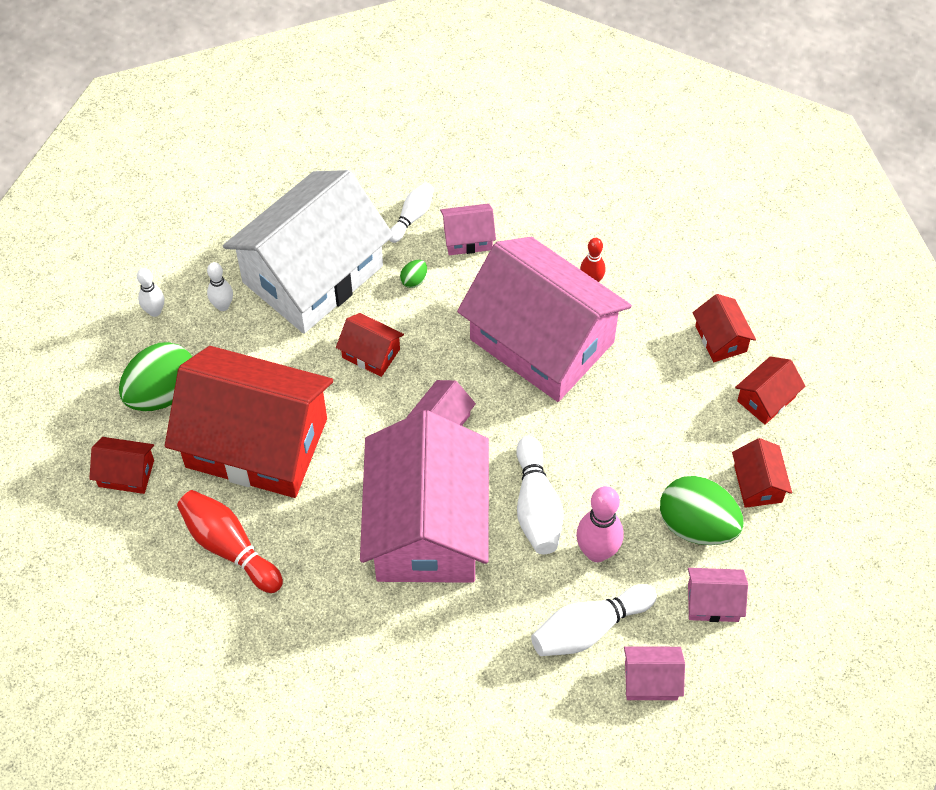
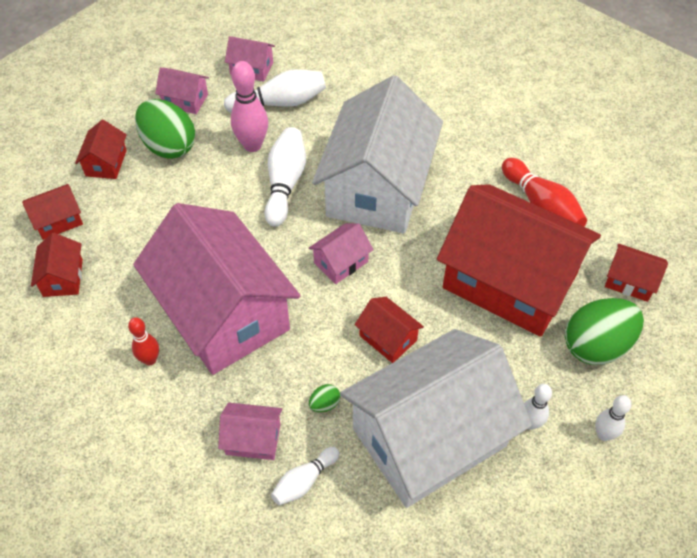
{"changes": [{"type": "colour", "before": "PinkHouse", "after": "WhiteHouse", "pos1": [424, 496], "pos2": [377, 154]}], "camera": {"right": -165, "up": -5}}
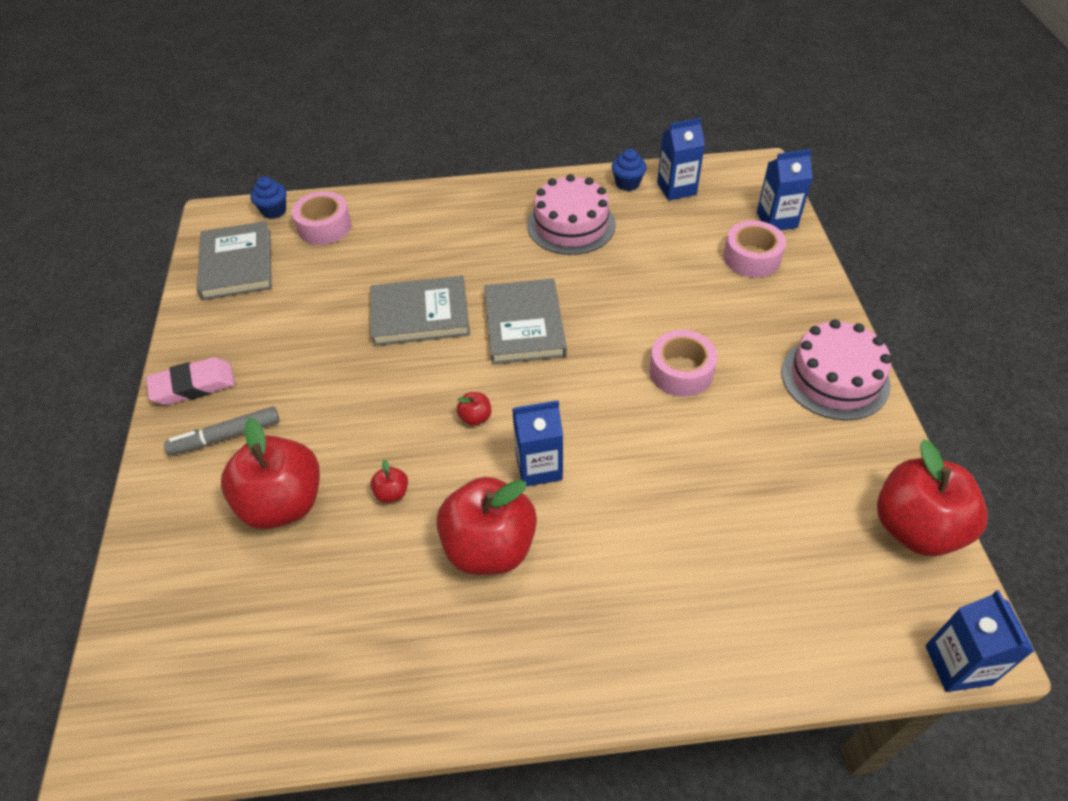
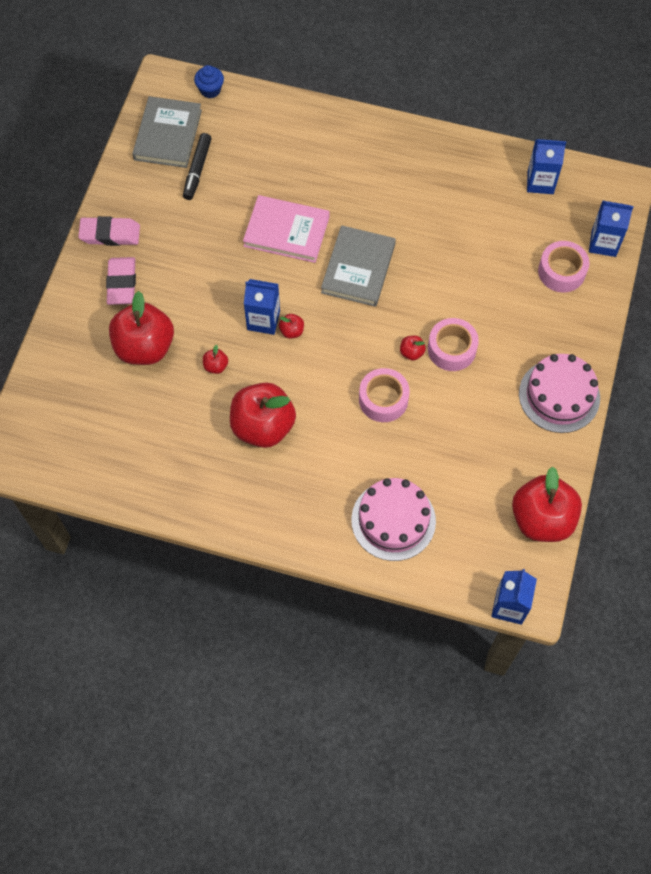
{"changes": [{"type": "exchanged", "before": "GreyMarker", "after": "PinkEraser", "pos1": [222, 431], "pos2": [121, 281]}, {"type": "relocated", "before": "PinkTape", "pos1": [321, 218], "pos2": [384, 395]}, {"type": "colour", "before": "GreyBook", "after": "PinkBook", "pos1": [420, 311], "pos2": [286, 229]}, {"type": "relocated", "before": "BlueCarton", "pos1": [537, 443], "pos2": [262, 307]}, {"type": "relocated", "before": "PinkCake", "pos1": [571, 214], "pos2": [393, 519]}, {"type": "missing", "before": "BlueCupcake", "pos1": [629, 170]}, {"type": "appeared", "after": "BlackMarker", "pos2": [197, 166]}, {"type": "appeared", "after": "RedApple", "pos2": [413, 348]}], "camera": {"right": 20, "up": 15}}
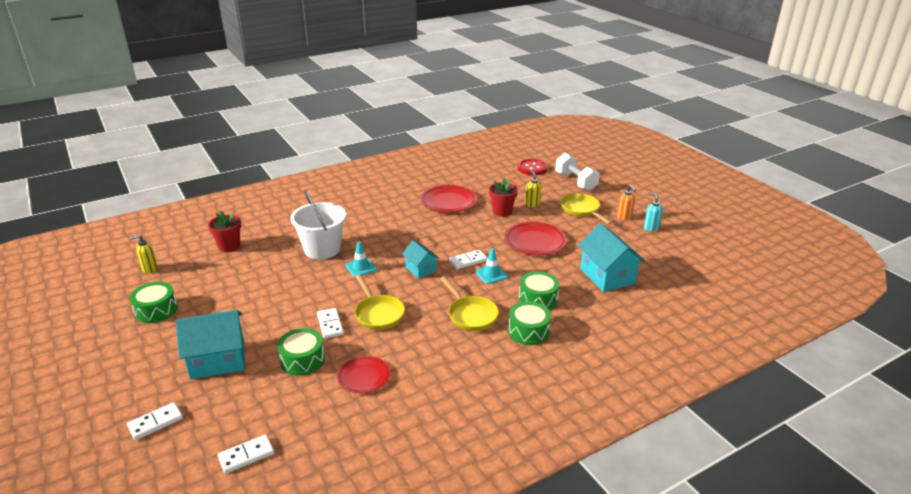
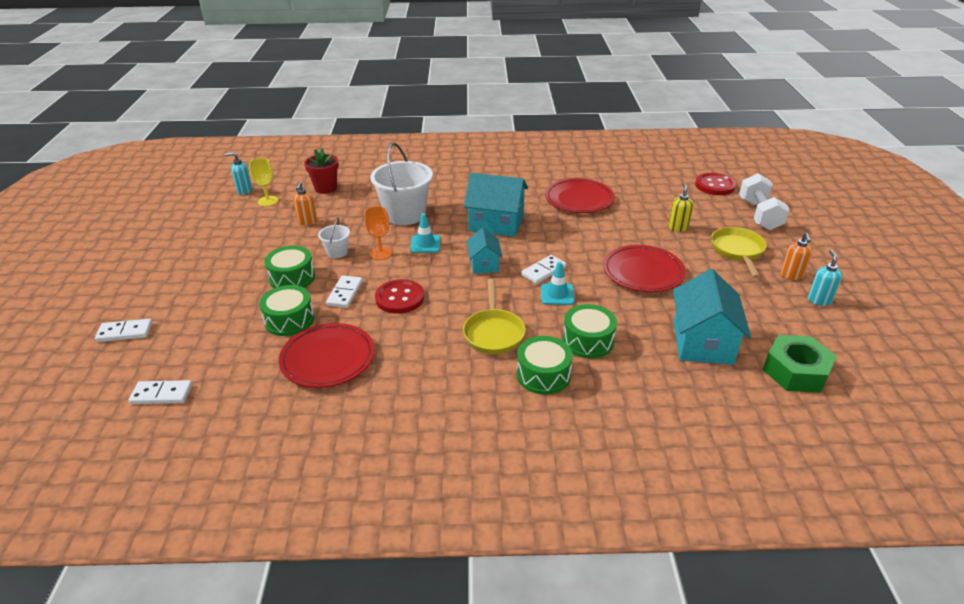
{"changes": [{"type": "colour", "before": "YellowSoapDispenser", "after": "TurquoiseSoapDispenser", "pos1": [143, 254], "pos2": [238, 173]}, {"type": "relocated", "before": "GreenDrum", "pos1": [154, 302], "pos2": [289, 267]}, {"type": "relocated", "before": "TurquoiseHouse", "pos1": [210, 344], "pos2": [496, 205]}, {"type": "size", "before": "RedPlate", "pos1": [363, 374], "pos2": [327, 355], "scale": 1.54}, {"type": "exchanged", "before": "YellowPan", "after": "RedButton", "pos1": [380, 302], "pos2": [399, 296]}, {"type": "spun", "before": "WhiteDomino", "pos1": [468, 259], "pos2": [543, 269], "turn": -45}, {"type": "missing", "before": "RedFlowerPot", "pos1": [503, 197]}, {"type": "appeared", "after": "YellowGoblet", "pos2": [263, 182]}, {"type": "appeared", "after": "OrangeSoapDispenser", "pos2": [305, 203]}, {"type": "appeared", "after": "WhiteBucket", "pos2": [334, 237]}, {"type": "appeared", "after": "OrangeGoblet", "pos2": [378, 233]}, {"type": "appeared", "after": "GreenNut", "pos2": [800, 364]}], "camera": {"right": 30, "up": 5}}
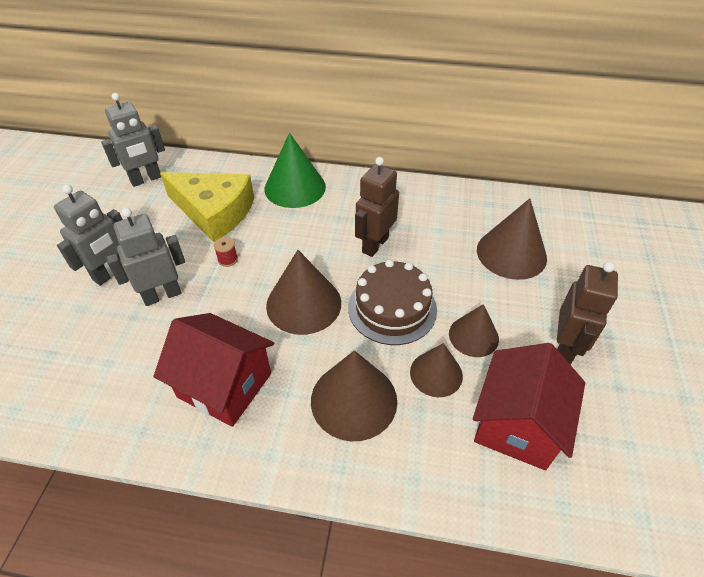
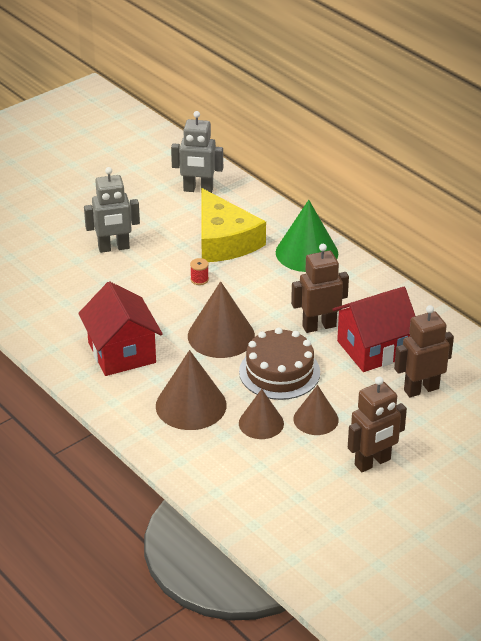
{"changes": [{"type": "missing", "before": "GreyRobot", "pos1": [145, 257]}, {"type": "relocated", "before": "RedHouse", "pos1": [529, 406], "pos2": [373, 329]}, {"type": "exchanged", "before": "BrownCone", "after": "BrownRobot", "pos1": [512, 239], "pos2": [424, 351]}], "camera": {"right": 40, "up": -10}}
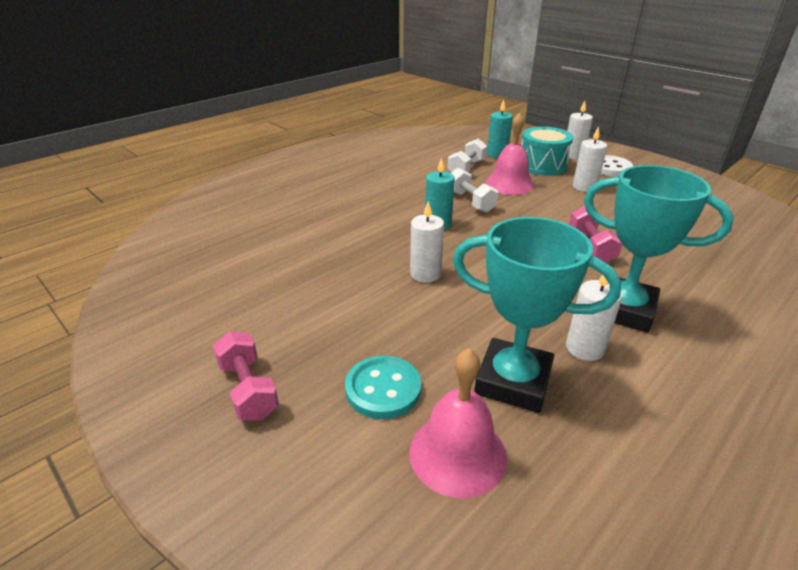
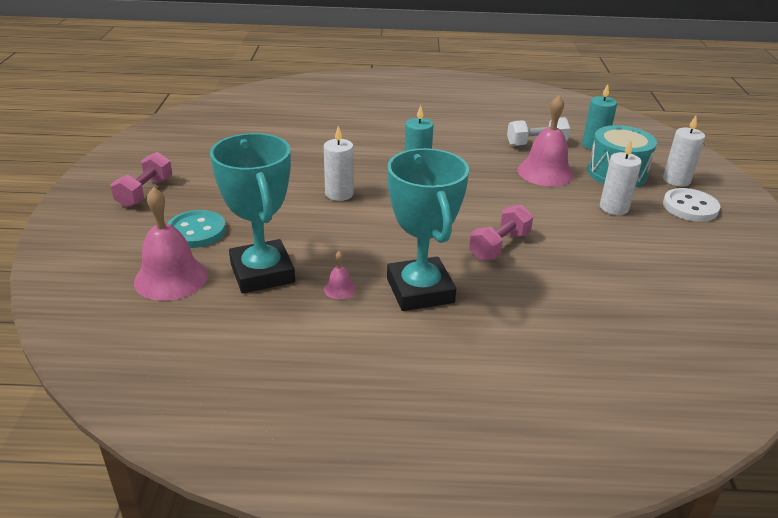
{"changes": [{"type": "missing", "before": "WhiteDumbbell", "pos1": [475, 190]}, {"type": "exchanged", "before": "WhiteCandle", "after": "PinkBell", "pos1": [594, 317], "pos2": [340, 275]}], "camera": {"right": 45, "up": 0}}
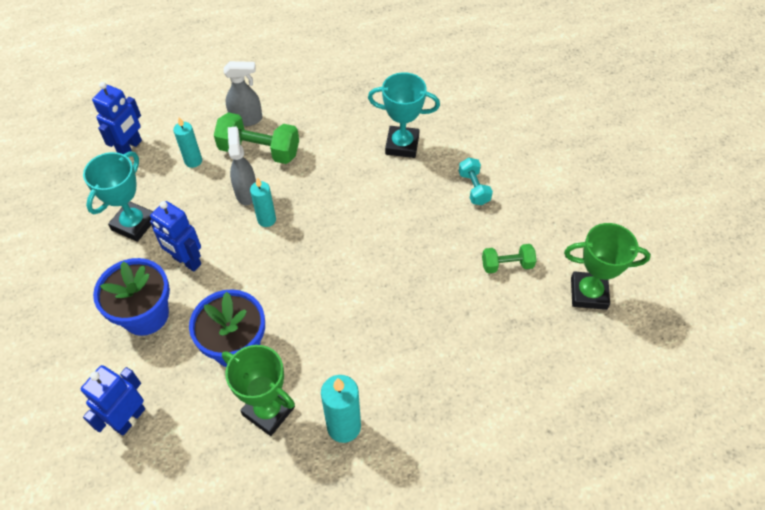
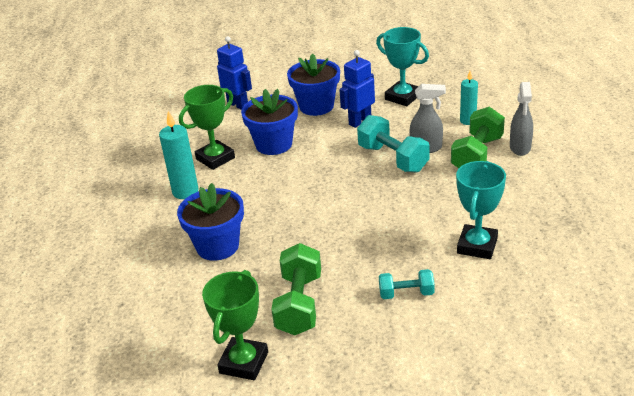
{"changes": [{"type": "missing", "before": "BlueRobot", "pos1": [117, 118]}, {"type": "exchanged", "before": "TurquoiseCandle", "after": "TurquoiseDumbbell", "pos1": [263, 202], "pos2": [393, 144]}, {"type": "size", "before": "GreenDumbbell", "pos1": [509, 258], "pos2": [296, 289], "scale": 1.72}, {"type": "appeared", "after": "BlueFlowerPot", "pos2": [210, 222]}], "camera": {"right": 105, "up": -20}}
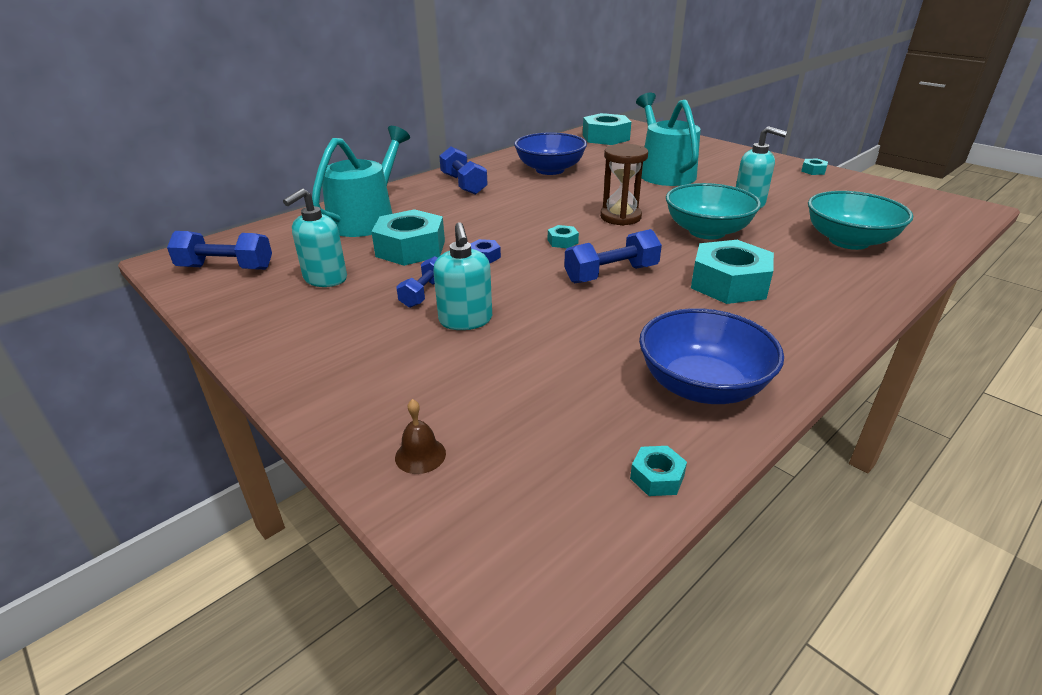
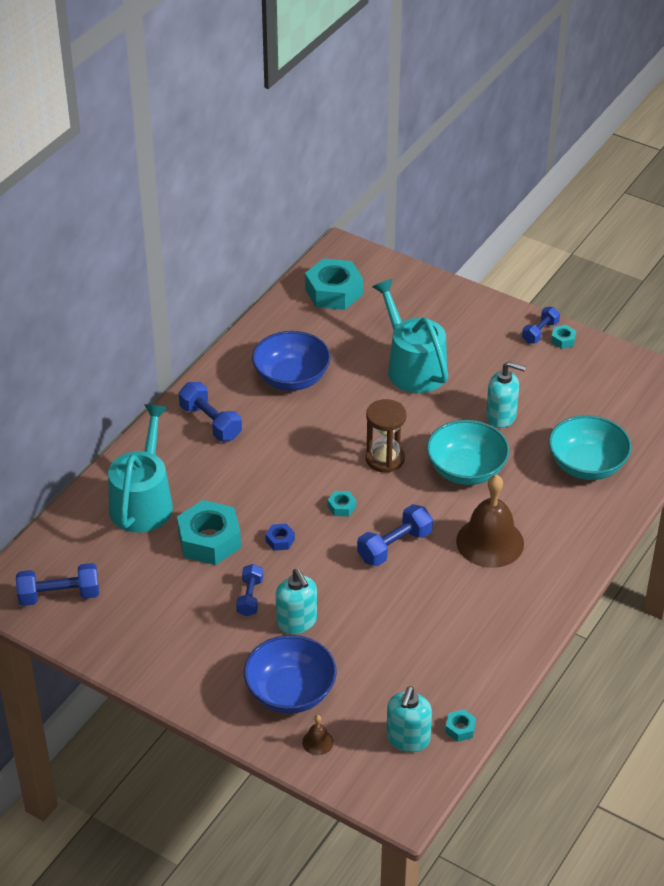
{"changes": [{"type": "relocated", "before": "TurquoiseSoapDispenser", "pos1": [315, 237], "pos2": [409, 719]}, {"type": "relocated", "before": "BlueBowl", "pos1": [711, 356], "pos2": [290, 674]}, {"type": "exchanged", "before": "TurquoiseNut", "after": "BrownBell", "pos1": [732, 272], "pos2": [490, 521]}, {"type": "appeared", "after": "BlueDumbbell", "pos2": [541, 325]}], "camera": {"right": -15, "up": 10}}
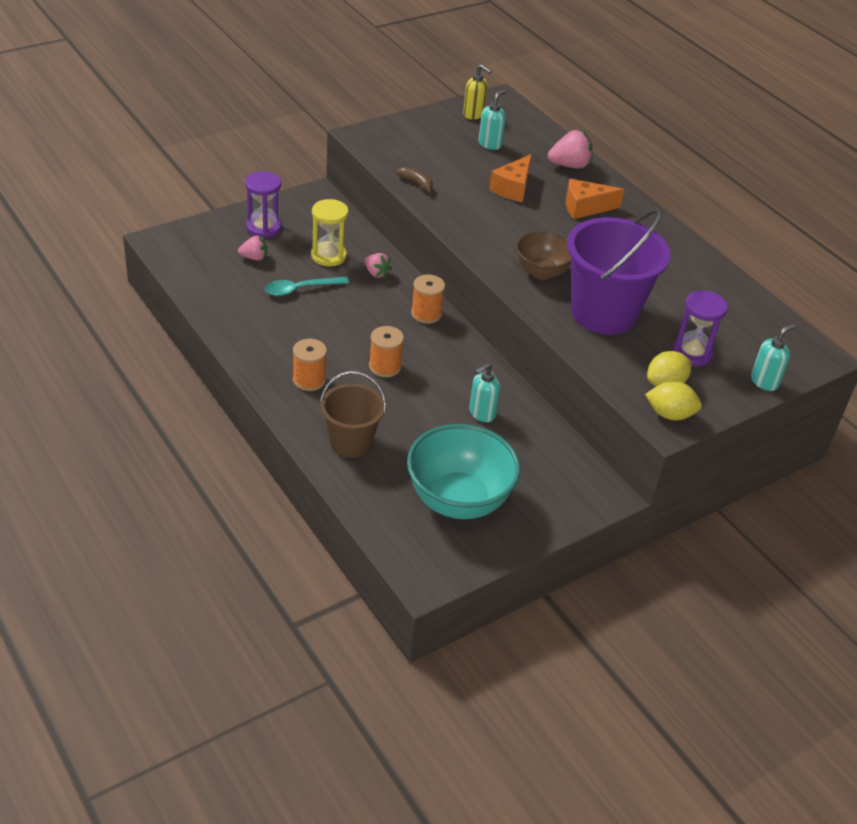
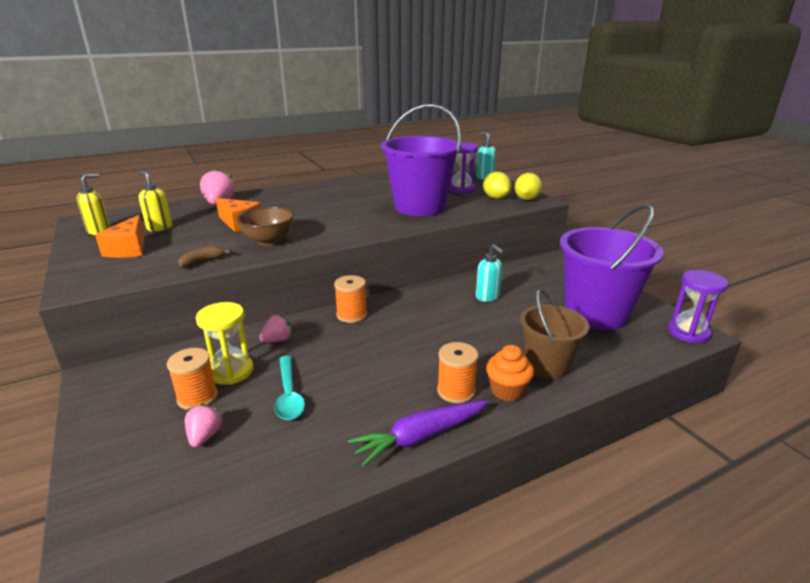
{"changes": [{"type": "relocated", "before": "PurpleHourglass", "pos1": [263, 204], "pos2": [698, 306]}, {"type": "relocated", "before": "OrangeSpool", "pos1": [386, 351], "pos2": [192, 379]}, {"type": "exchanged", "before": "TurquoiseBowl", "after": "PurpleBucket", "pos1": [463, 471], "pos2": [612, 267]}, {"type": "colour", "before": "TurquoiseSoapDispenser", "after": "YellowSoapDispenser", "pos1": [492, 120], "pos2": [156, 201]}, {"type": "relocated", "before": "BrownBowl", "pos1": [543, 255], "pos2": [265, 226]}, {"type": "relocated", "before": "OrangeCheese", "pos1": [595, 199], "pos2": [120, 236]}, {"type": "appeared", "after": "PurpleCarrot", "pos2": [418, 434]}, {"type": "appeared", "after": "OrangeCupcake", "pos2": [510, 373]}], "camera": {"right": -80, "up": -15}}
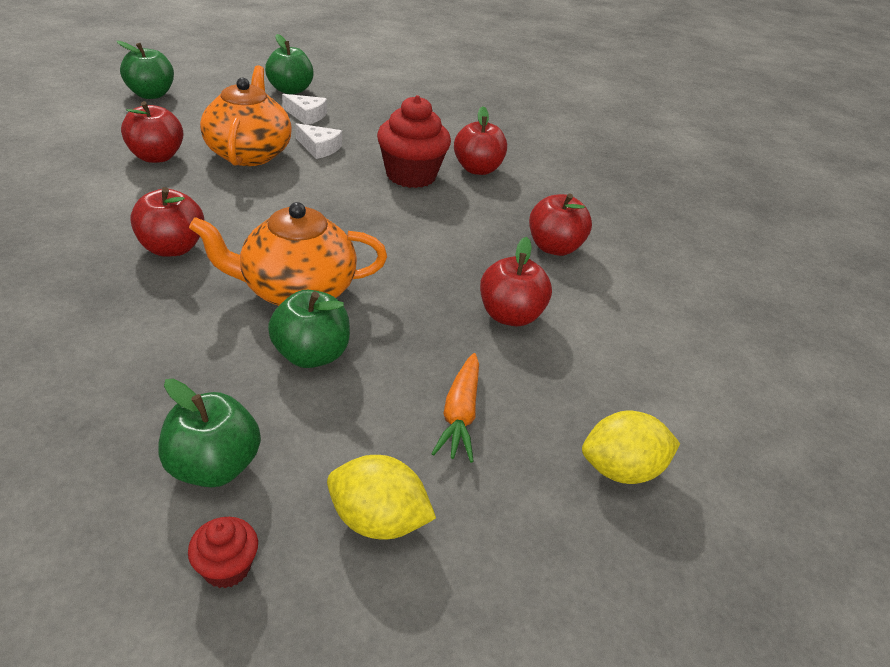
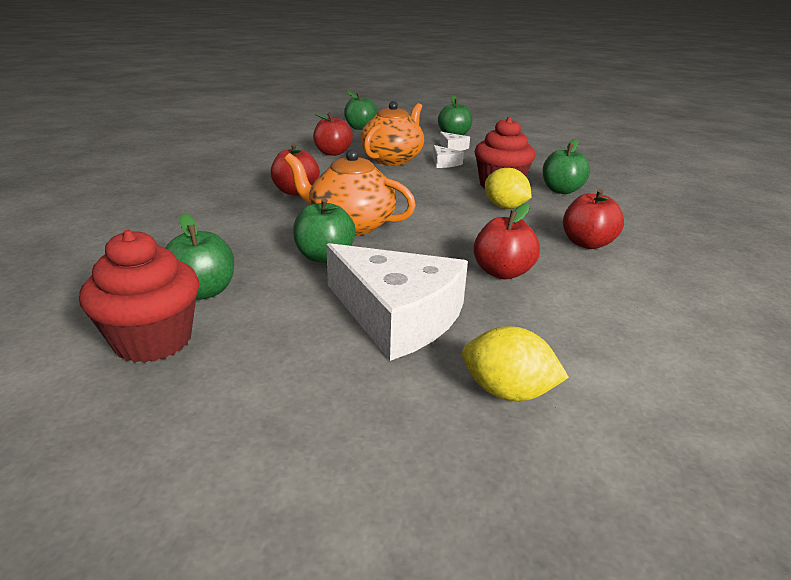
{"changes": [{"type": "size", "before": "RedCupcake", "pos1": [223, 552], "pos2": [139, 296], "scale": 2.11}, {"type": "relocated", "before": "YellowLemon", "pos1": [381, 497], "pos2": [508, 188]}, {"type": "exchanged", "before": "OrangeCarrot", "after": "WhiteCheese", "pos1": [455, 408], "pos2": [397, 302]}, {"type": "colour", "before": "RedApple", "after": "GreenApple", "pos1": [480, 140], "pos2": [566, 166]}], "camera": {"right": 35, "up": -10}}
